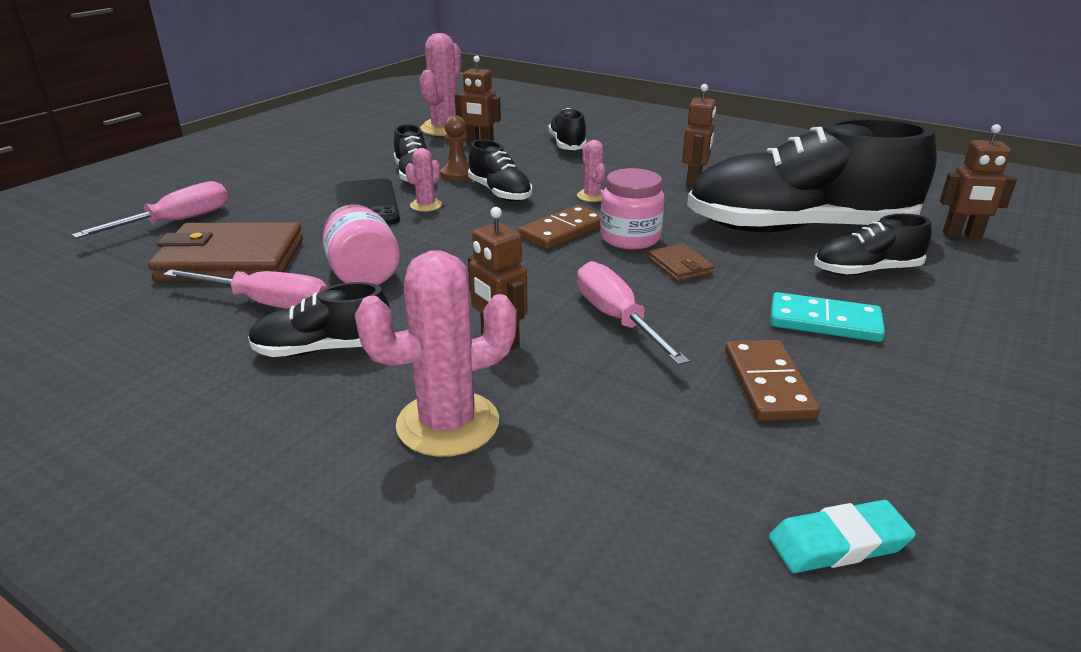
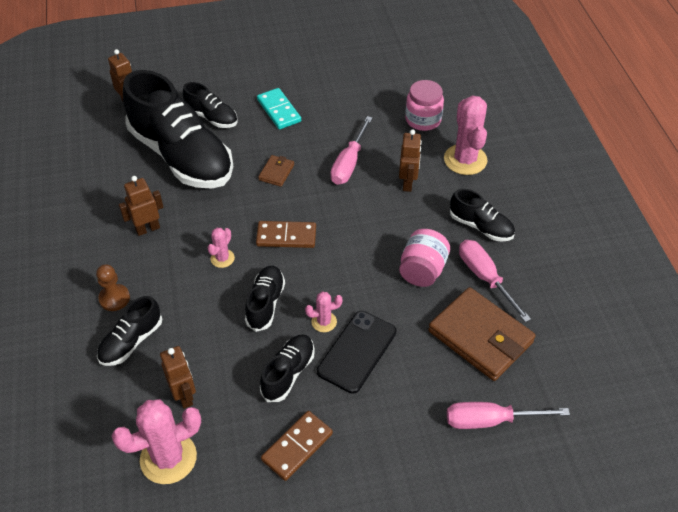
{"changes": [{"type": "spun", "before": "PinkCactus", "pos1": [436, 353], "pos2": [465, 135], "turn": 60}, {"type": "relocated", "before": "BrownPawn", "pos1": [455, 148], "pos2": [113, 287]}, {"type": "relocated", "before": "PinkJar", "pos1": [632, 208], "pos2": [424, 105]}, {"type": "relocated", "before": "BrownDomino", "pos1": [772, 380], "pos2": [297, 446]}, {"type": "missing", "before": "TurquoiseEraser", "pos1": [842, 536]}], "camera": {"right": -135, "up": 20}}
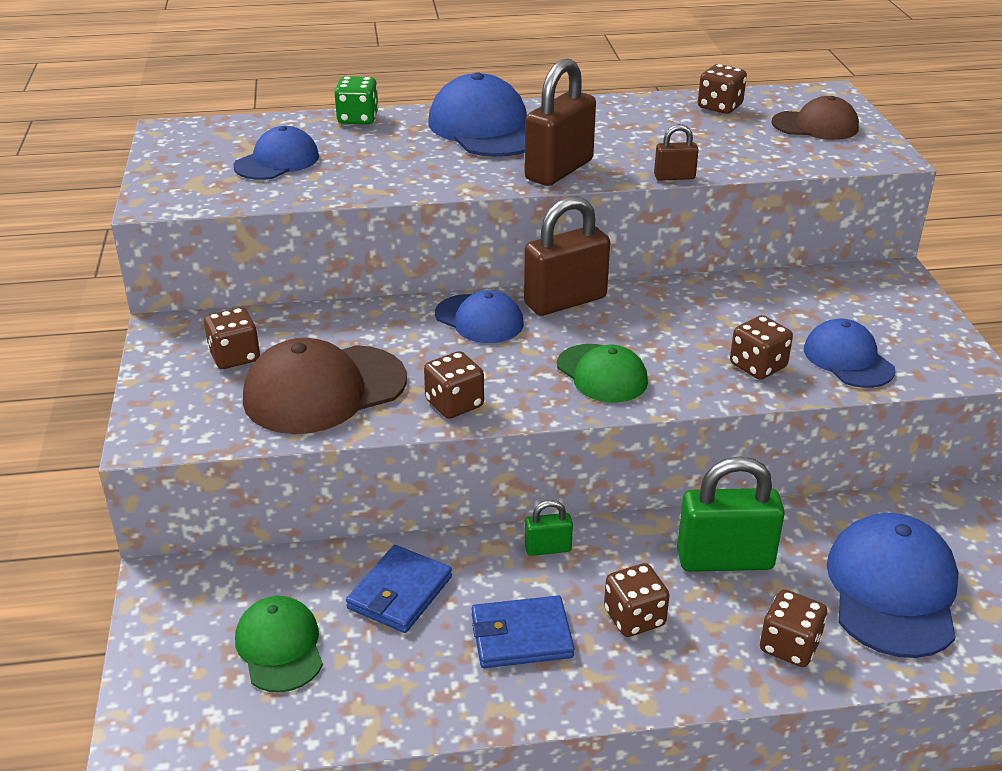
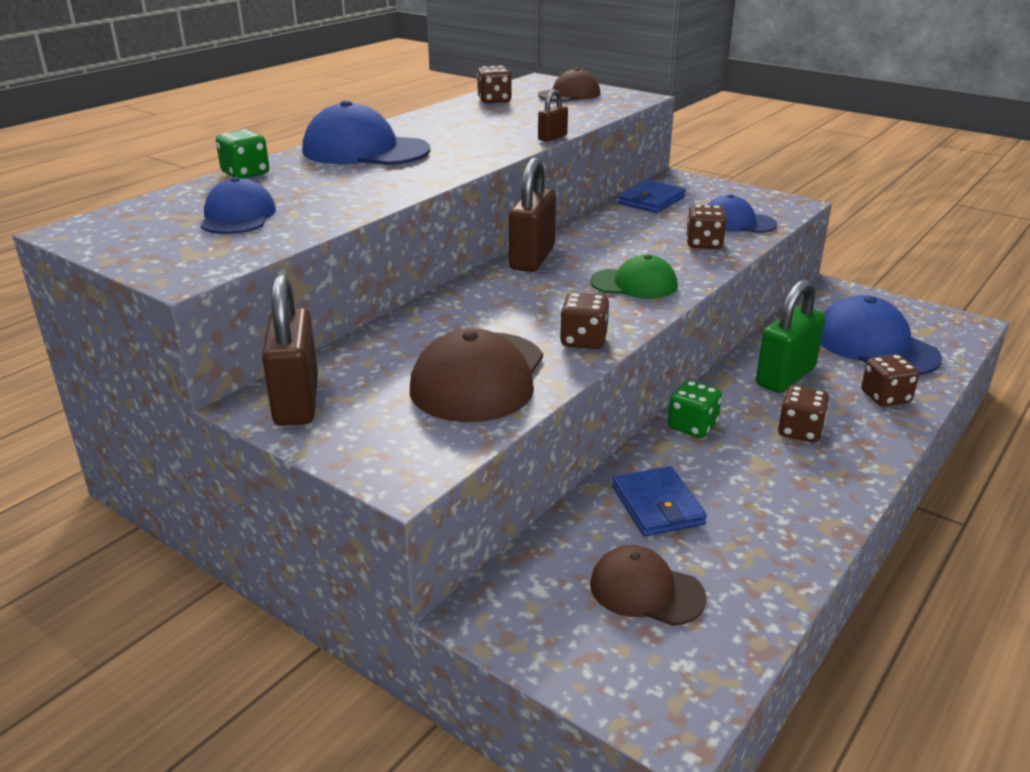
{"changes": [{"type": "missing", "before": "BrownDice", "pos1": [232, 338]}, {"type": "colour", "before": "GreenCap", "after": "BrownCap", "pos1": [279, 644], "pos2": [648, 585]}, {"type": "missing", "before": "BlueCap", "pos1": [479, 316]}, {"type": "relocated", "before": "BlueWallet", "pos1": [523, 631], "pos2": [652, 196]}, {"type": "relocated", "before": "BrownPadlock", "pos1": [560, 122], "pos2": [290, 350]}, {"type": "exchanged", "before": "GreenPadlock", "after": "GreenDice", "pos1": [549, 528], "pos2": [695, 409]}], "camera": {"right": -45, "up": -5}}
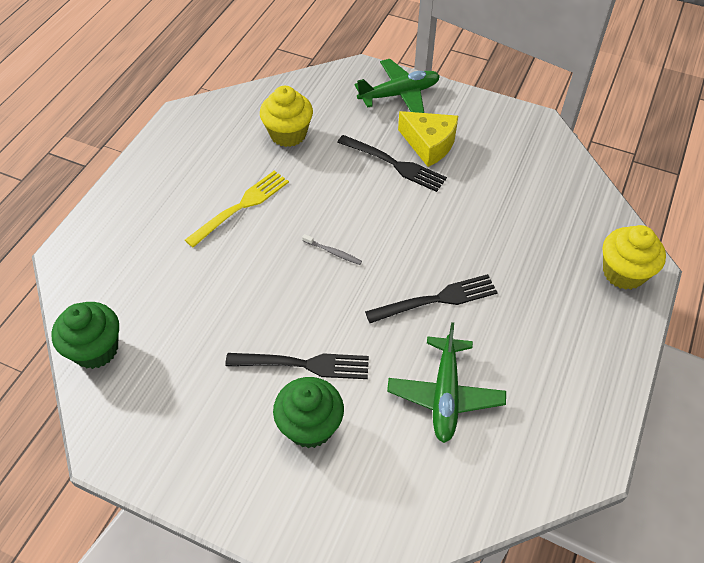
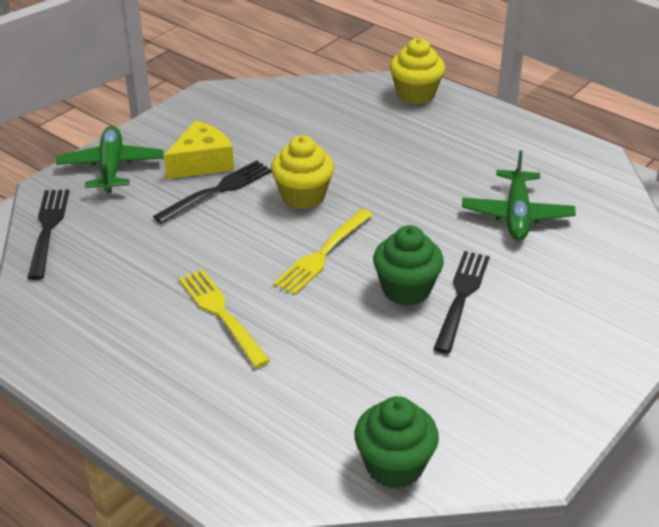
{"changes": [{"type": "relocated", "before": "YellowCupcake", "pos1": [286, 116], "pos2": [302, 172]}, {"type": "relocated", "before": "GreenCupcake", "pos1": [308, 412], "pos2": [408, 265]}, {"type": "exchanged", "before": "GreyToothbrush", "after": "YellowFork", "pos1": [332, 249], "pos2": [323, 252]}, {"type": "relocated", "before": "BlackFork", "pos1": [431, 298], "pos2": [48, 235]}, {"type": "spun", "before": "GreenPlane", "pos1": [446, 382], "pos2": [519, 195], "turn": 75}], "camera": {"right": -75, "up": -15}}
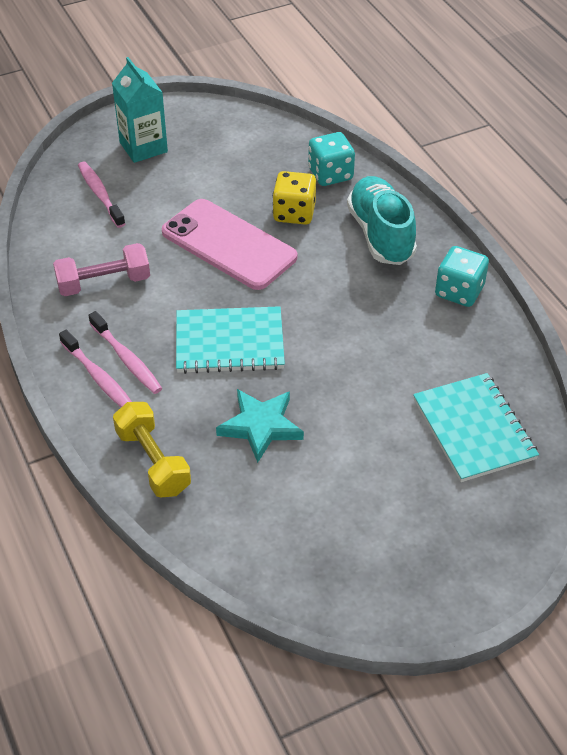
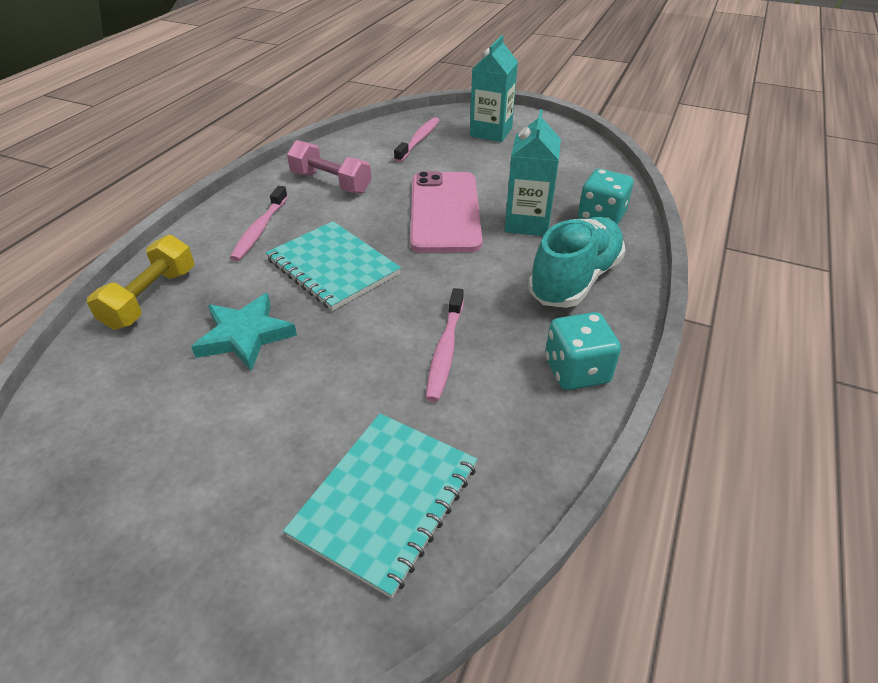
{"changes": [{"type": "relocated", "before": "PinkToothbrush", "pos1": [95, 368], "pos2": [445, 345]}, {"type": "exchanged", "before": "YellowDice", "after": "TurquoiseCarton", "pos1": [294, 198], "pos2": [533, 172]}], "camera": {"right": 50, "up": -5}}
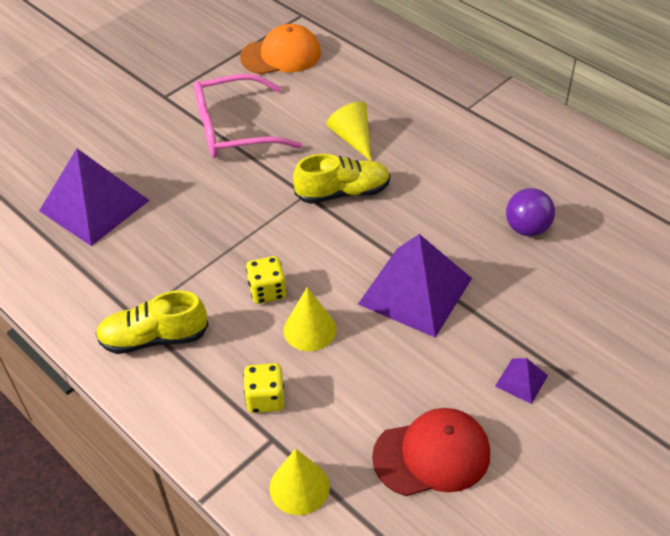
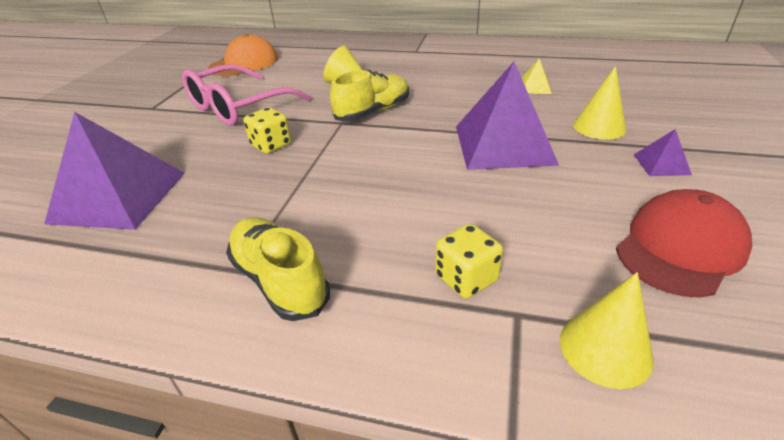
{"changes": [{"type": "spun", "before": "YellowShoe", "pos1": [152, 322], "pos2": [278, 269], "turn": 90}, {"type": "relocated", "before": "YellowDice", "pos1": [266, 280], "pos2": [267, 130]}, {"type": "relocated", "before": "YellowCone", "pos1": [310, 319], "pos2": [599, 103]}, {"type": "exchanged", "before": "PurpleBall", "after": "YellowPyramid", "pos1": [530, 212], "pos2": [537, 76]}], "camera": {"right": -30, "up": -10}}
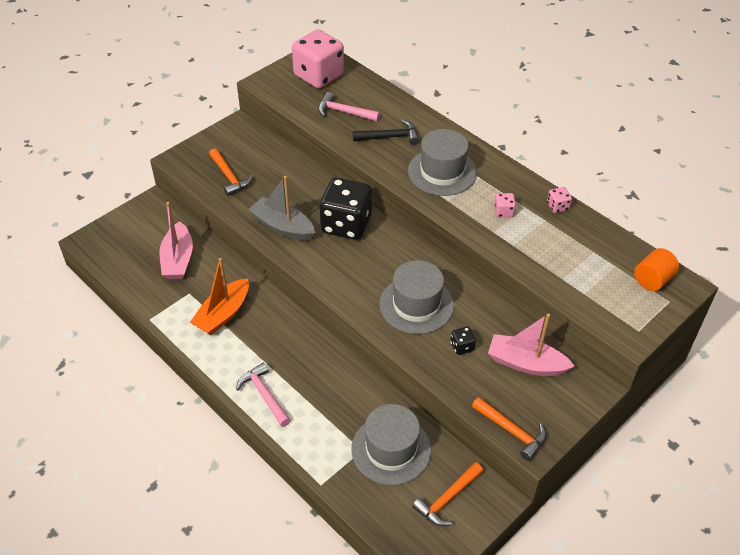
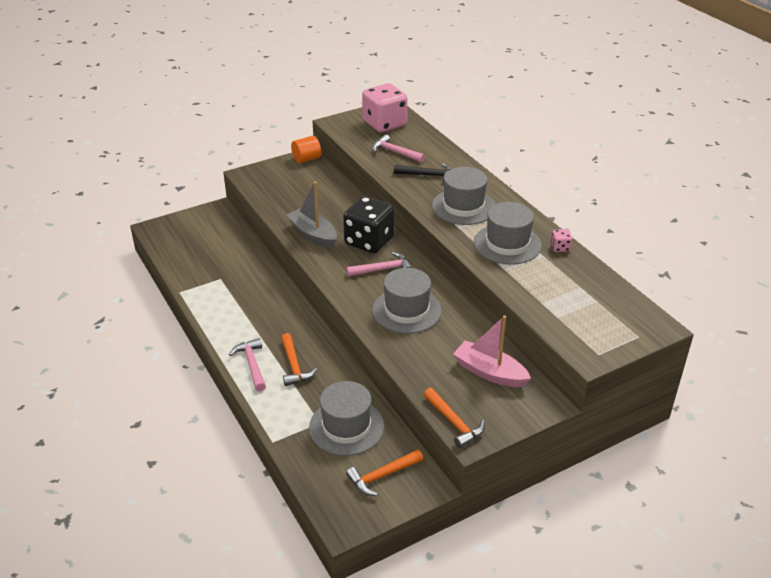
{"changes": [{"type": "missing", "before": "PinkBoat", "pos1": [176, 240]}, {"type": "missing", "before": "OrangeBoat", "pos1": [219, 296]}, {"type": "relocated", "before": "OrangeHammer", "pos1": [231, 172], "pos2": [299, 359]}, {"type": "missing", "before": "BlackDice", "pos1": [463, 340]}, {"type": "exchanged", "before": "PinkDice", "after": "GreyHat", "pos1": [505, 205], "pos2": [508, 233]}, {"type": "relocated", "before": "OrangeCylinder", "pos1": [656, 269], "pos2": [306, 149]}, {"type": "appeared", "after": "PinkHammer", "pos2": [379, 264]}], "camera": {"right": 15, "up": -10}}
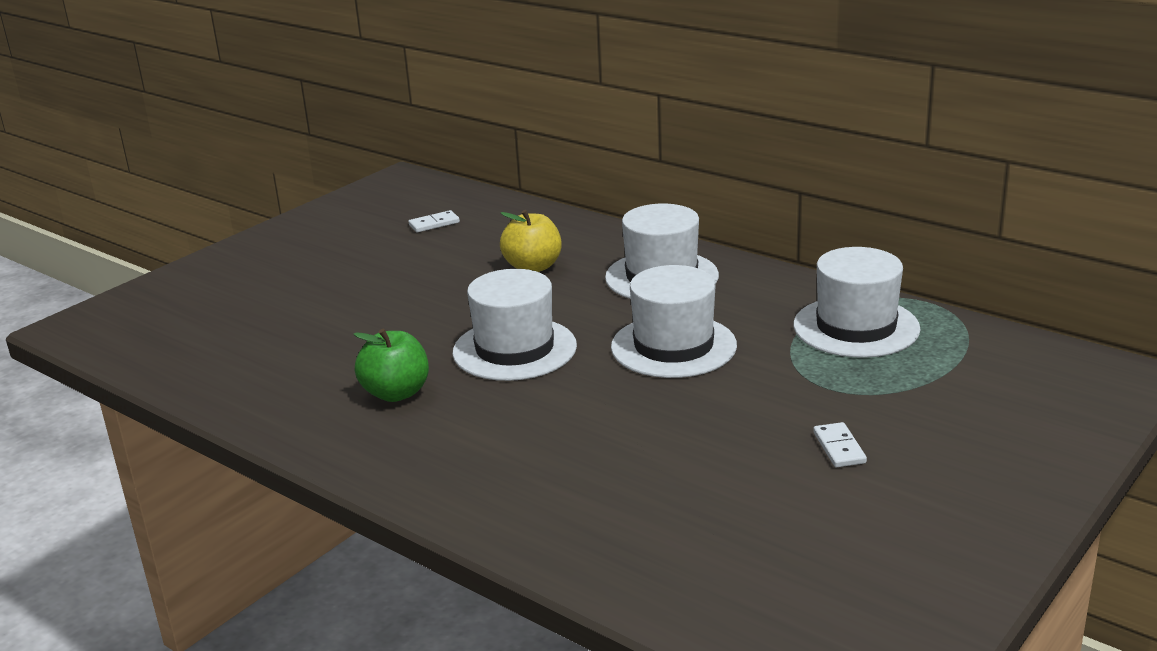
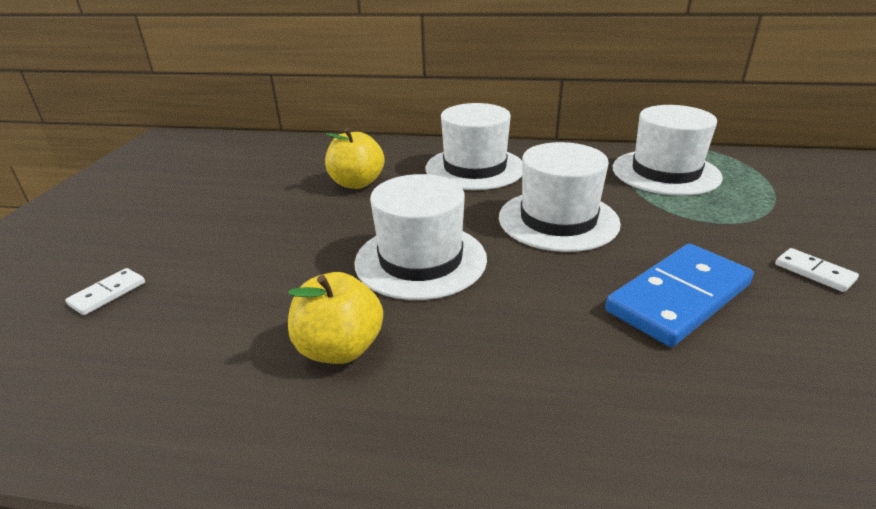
{"changes": [{"type": "colour", "before": "GreenApple", "after": "YellowApple", "pos1": [391, 365], "pos2": [335, 318]}, {"type": "relocated", "before": "WhiteDomino", "pos1": [434, 221], "pos2": [105, 291]}, {"type": "appeared", "after": "BlueDomino", "pos2": [679, 295]}], "camera": {"right": -30, "up": 5}}
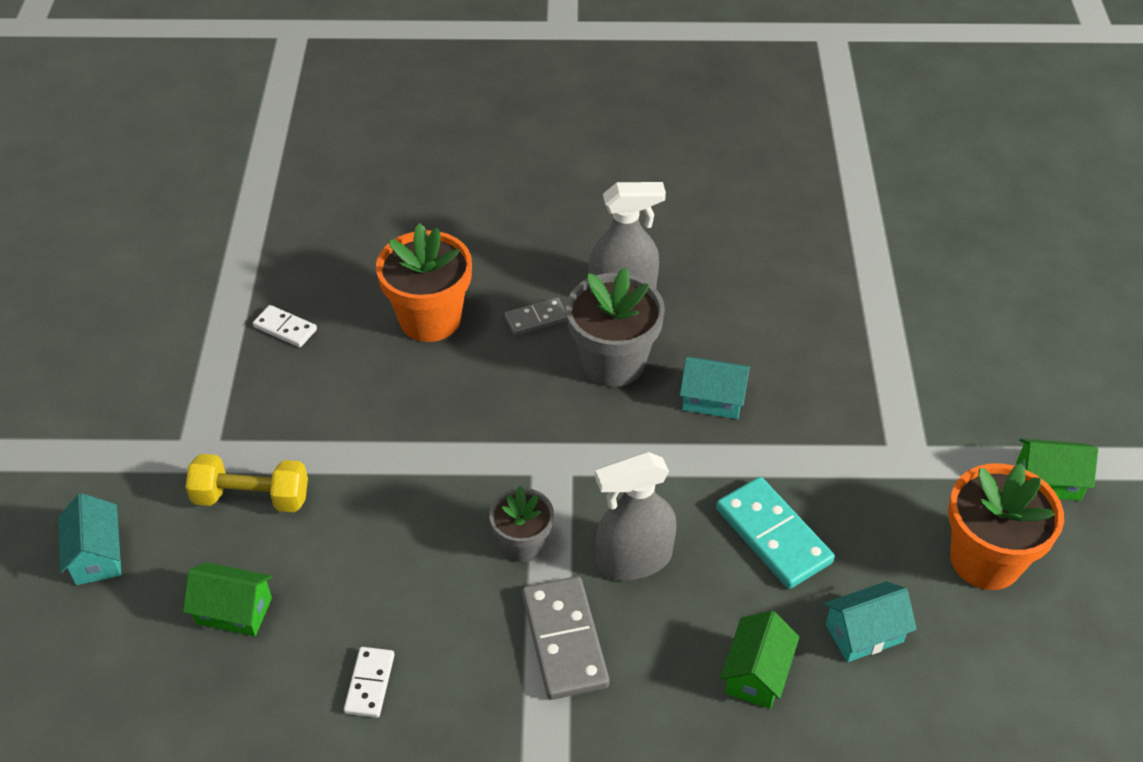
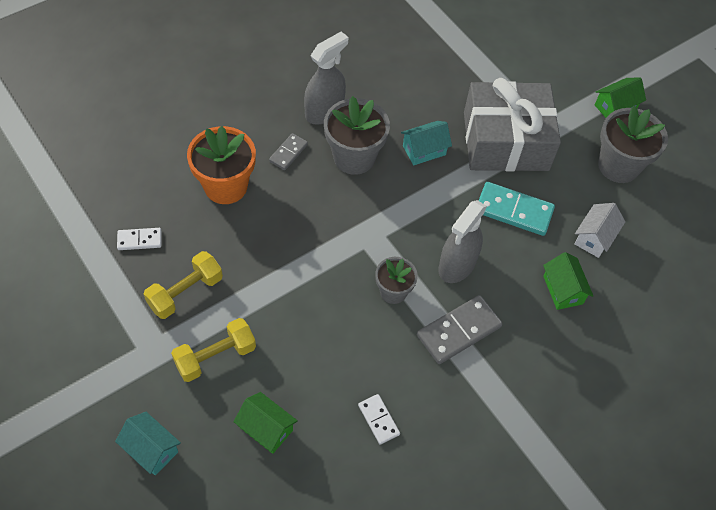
{"changes": [{"type": "spun", "before": "GreenHouse", "pos1": [227, 599], "pos2": [266, 423], "turn": 60}, {"type": "spun", "before": "GreyDomino", "pos1": [565, 638], "pos2": [459, 329], "turn": -75}, {"type": "colour", "before": "TurquoiseHouse", "after": "WhiteHouse", "pos1": [870, 621], "pos2": [599, 230]}, {"type": "colour", "before": "OrangeFlowerPot", "after": "GreyFlowerPot", "pos1": [1006, 526], "pos2": [633, 144]}, {"type": "appeared", "after": "YellowDumbbell", "pos2": [183, 285]}, {"type": "appeared", "after": "GreyGift", "pos2": [512, 124]}], "camera": {"right": -40, "up": 10}}
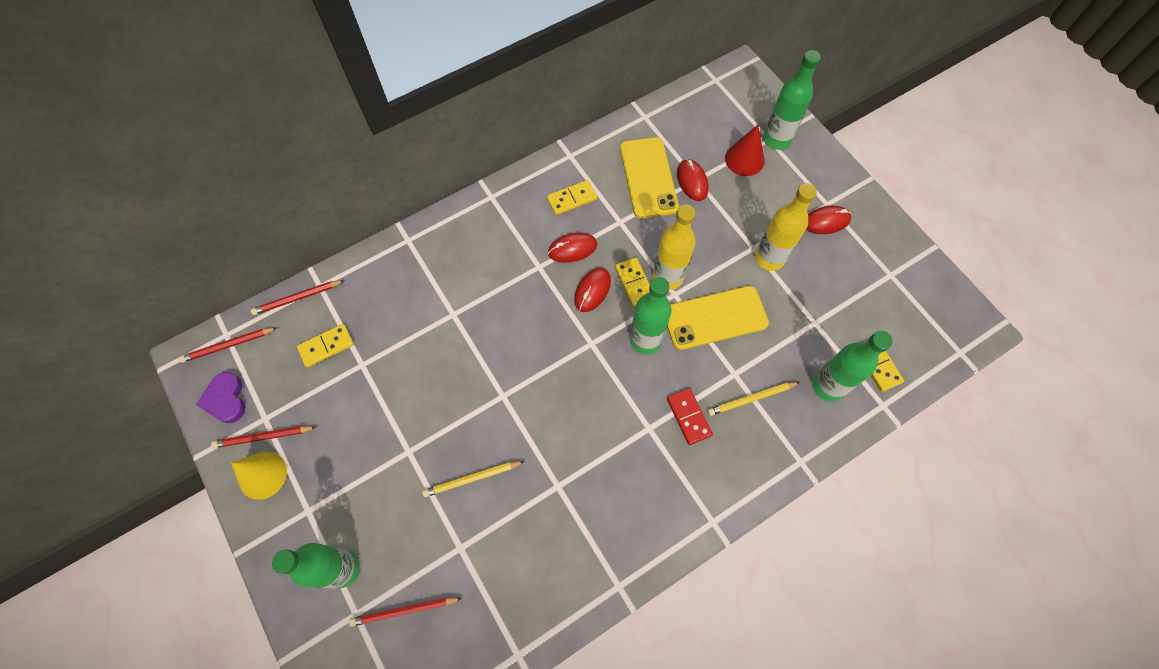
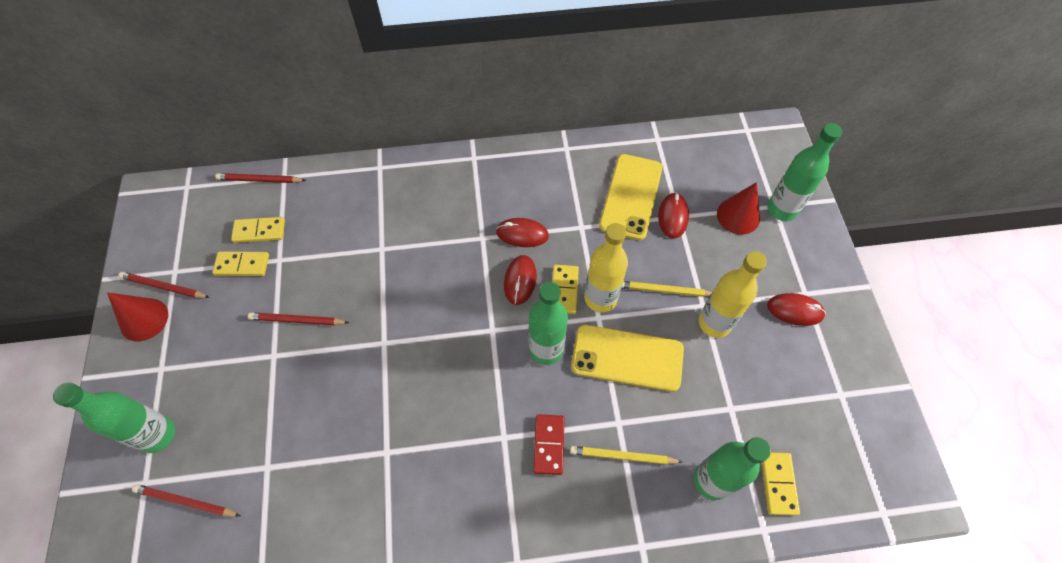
{"changes": [{"type": "relocated", "before": "RedPencil", "pos1": [228, 345], "pos2": [298, 318]}, {"type": "missing", "before": "PurpleHeart", "pos1": [220, 397]}, {"type": "colour", "before": "YellowCone", "after": "RedCone", "pos1": [259, 475], "pos2": [137, 316]}, {"type": "relocated", "before": "YellowPencil", "pos1": [473, 479], "pos2": [667, 289]}, {"type": "relocated", "before": "YellowDomino", "pos1": [572, 197], "pos2": [240, 263]}, {"type": "spun", "before": "RedMouse", "pos1": [592, 290], "pos2": [520, 280], "turn": -45}], "camera": {"right": 25, "up": -5}}
